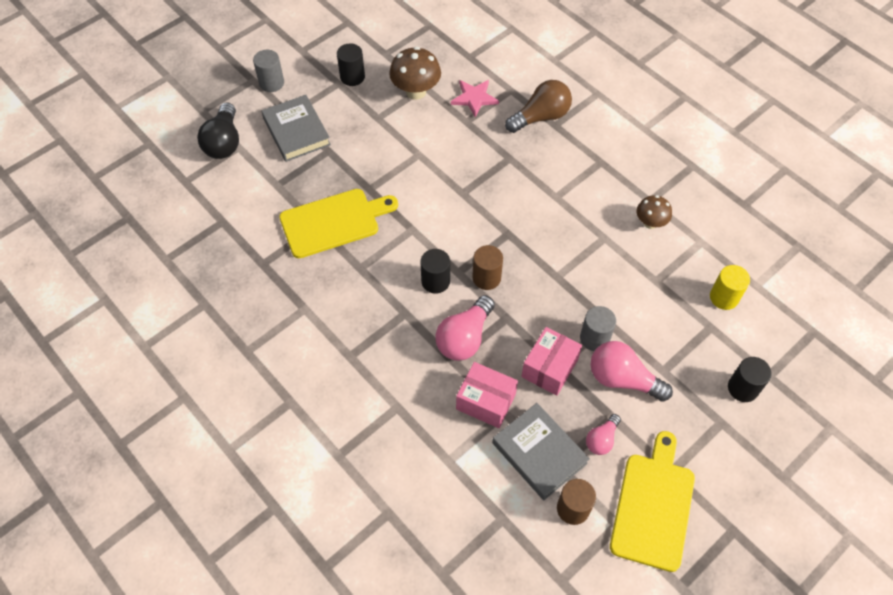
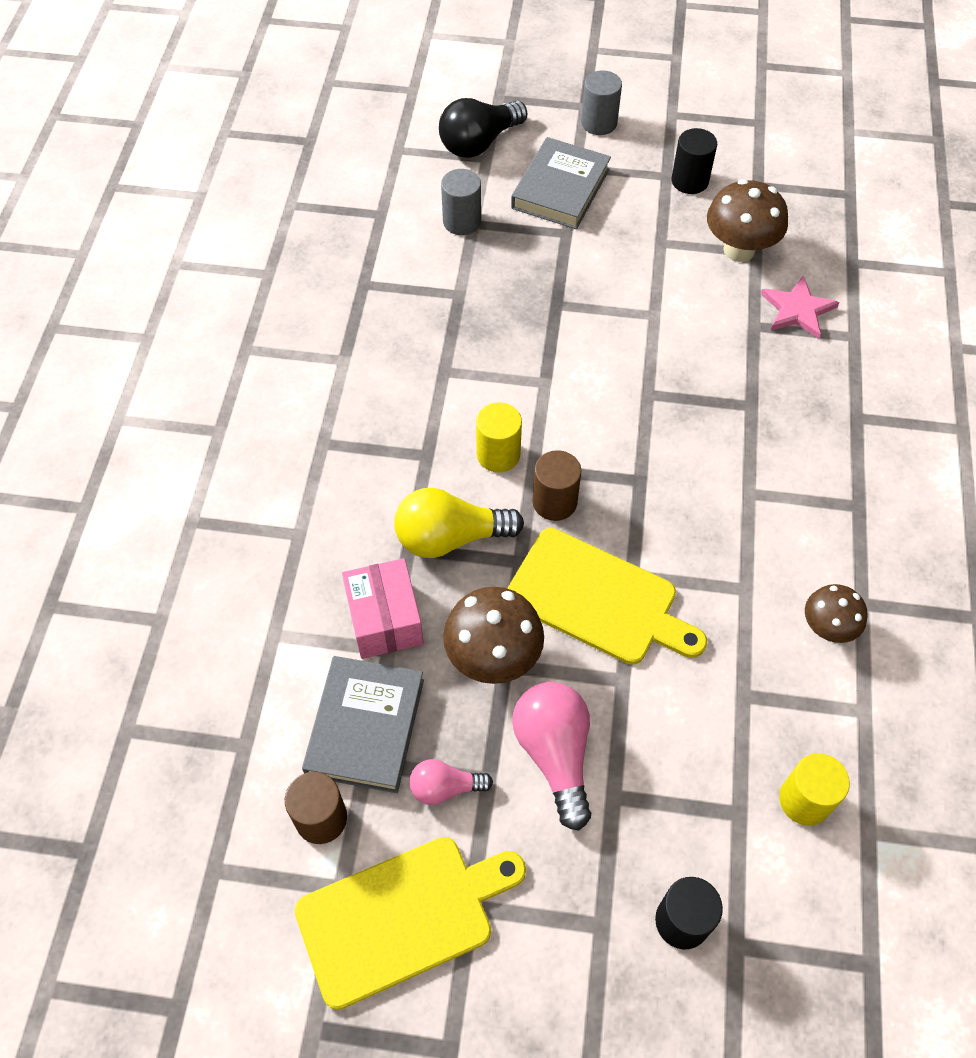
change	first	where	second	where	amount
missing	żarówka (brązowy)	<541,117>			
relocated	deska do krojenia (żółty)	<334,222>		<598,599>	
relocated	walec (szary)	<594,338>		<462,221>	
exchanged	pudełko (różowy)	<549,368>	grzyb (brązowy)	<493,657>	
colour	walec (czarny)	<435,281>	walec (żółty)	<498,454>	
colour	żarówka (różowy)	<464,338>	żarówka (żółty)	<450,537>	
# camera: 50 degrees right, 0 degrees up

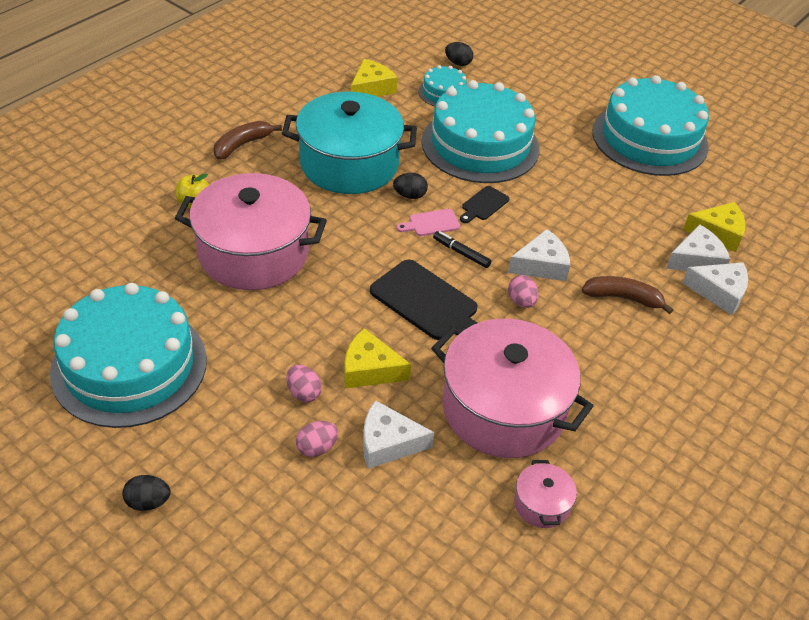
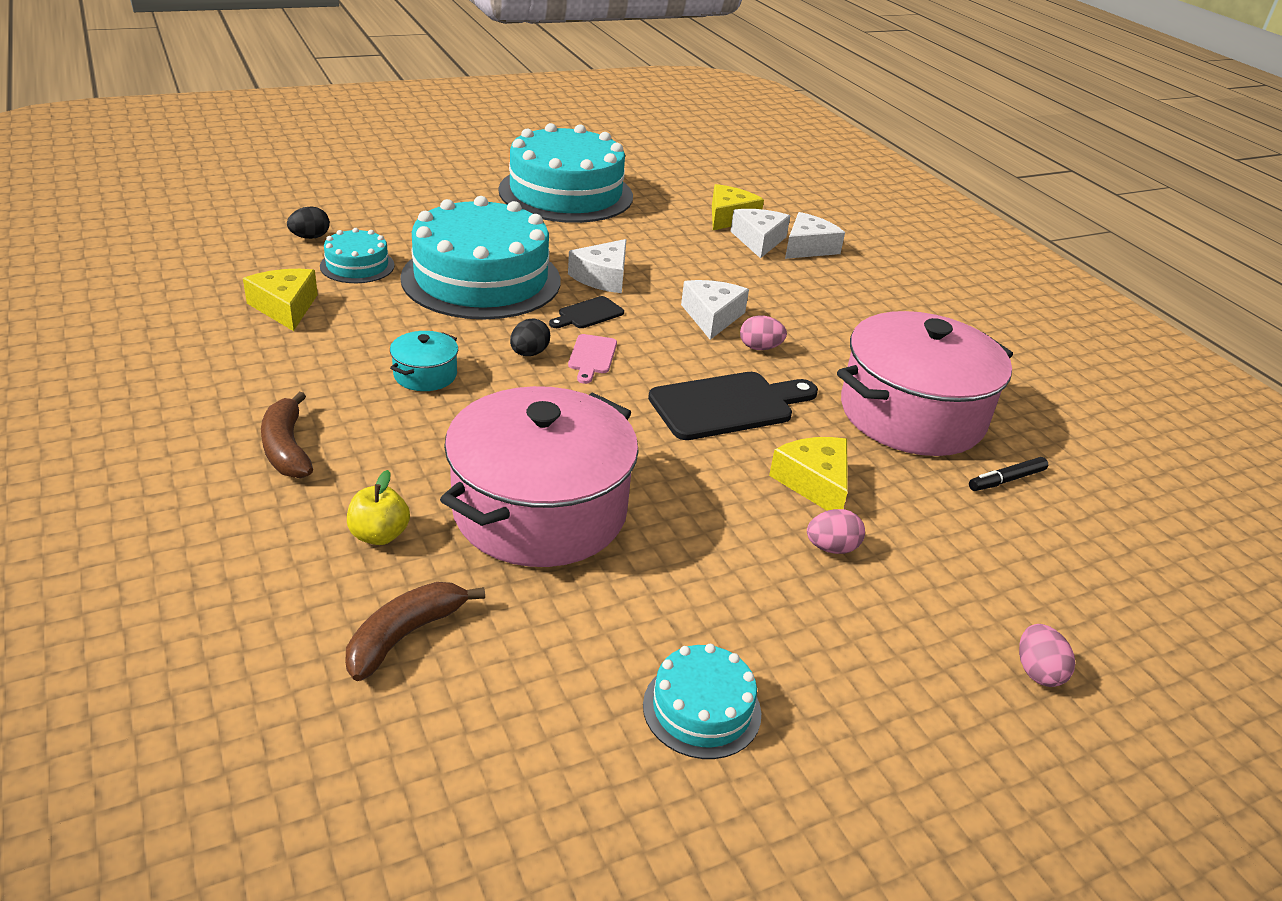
change	first	where	second	where	amount
missing	jajko (czarny)	<148,502>			
missing	garnek (różowy)	<541,504>			
relocated	jajko (różowy)	<317,448>		<1037,672>	
relocated	ser (biały)	<388,443>		<603,277>	
relocated	flamaster (czarny)	<461,253>		<1006,480>	
relocated	banan (brązowy)	<623,298>		<405,636>	
spun	ser (żółty)	<370,369>		<814,483>	120 degrees clockwise
spun	deska do krojenia (czarny)	<483,205>		<588,314>	75 degrees clockwise
size	tort (turkusowy)	<129,366>		<702,709>	x0.46
size	garnek (turkusowy)	<349,164>		<425,375>	x0.42
# camera: 65 degrees left, 10 degrees down

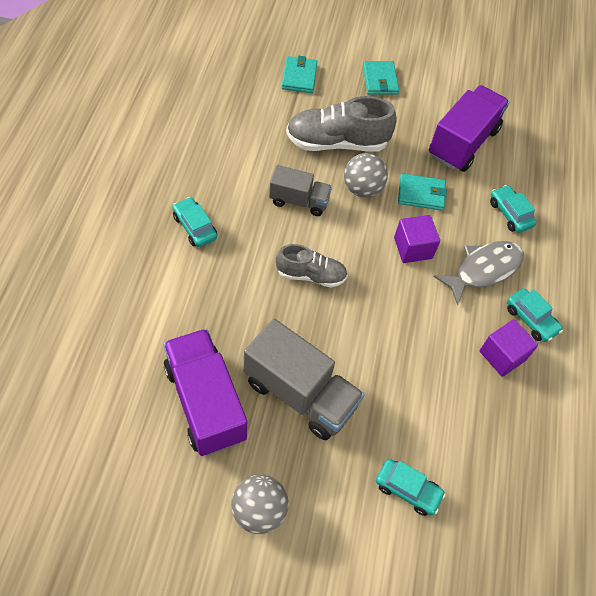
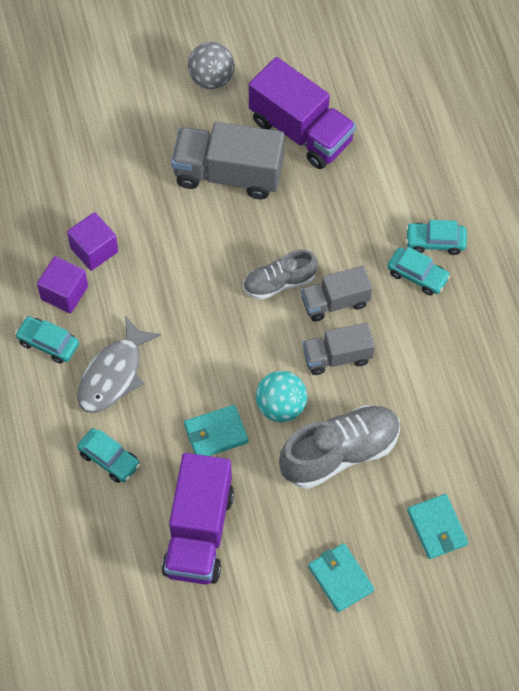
change	first	where	second	where	amount
appeared			ciężarówka (szary)	<335,302>	
relocated	samochód (turkusowy)	<407,489>		<435,242>	
relocated	sześcian (fioletowy)	<413,248>		<94,250>	
colour	piłka (szary)	<362,189>	piłka (turkusowy)	<281,406>	
# camera: 160 degrees right, 5 degrees up

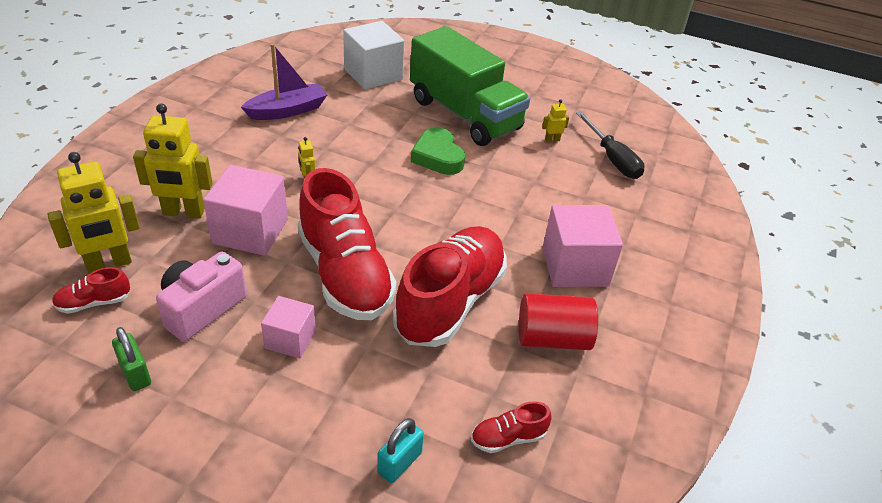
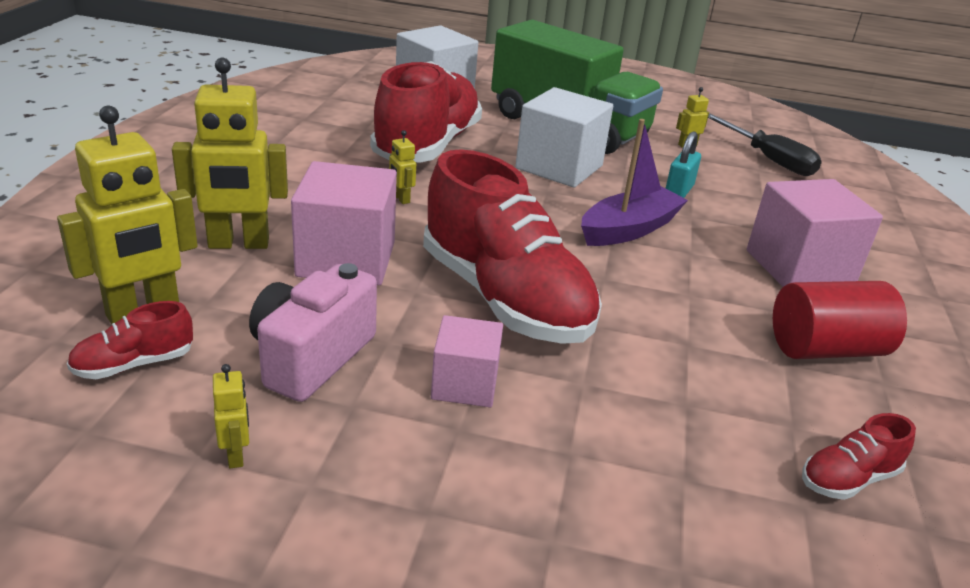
change	first	where	second	where	amount
relocated	łódka (fioletowy)	<287,110>		<629,229>	
relocated	kłódka (turkusowy)	<399,463>		<679,191>	
relocated	but (czerwony)	<450,302>		<427,146>	
exchanged	kłódka (zielony)	<135,373>	robot (żółty)	<236,455>	
exchanged	serce (zielony)	<438,156>	sześcian (biały)	<559,167>	
# camera: 10 degrees left, 10 degrees down

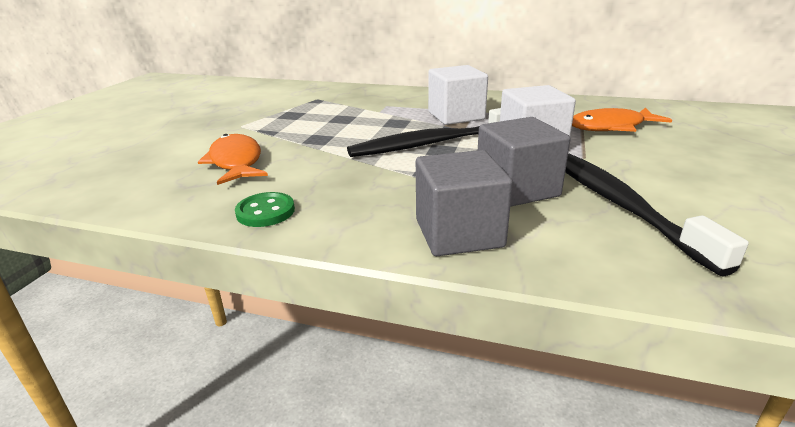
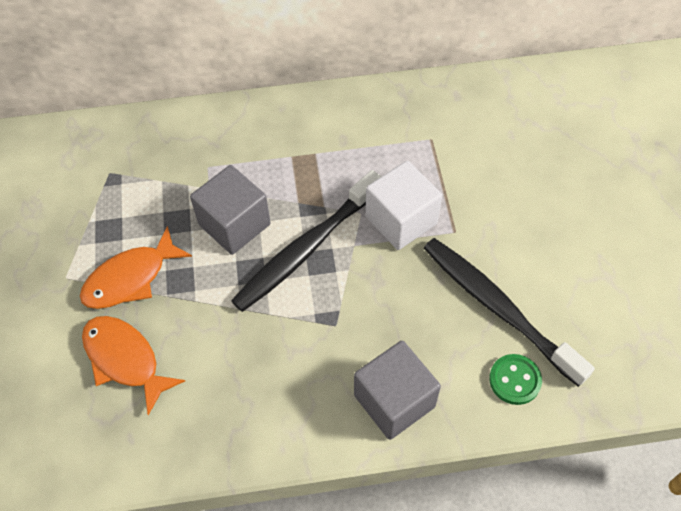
change	first	where	second	where	amount
missing	sześcian (biały)	<456,116>			
relocated	guzik (zielony)	<265,212>		<514,380>	
relocated	sześcian (szary)	<517,189>		<234,224>	
relocated	ryba (pomarańczowy)	<610,127>		<130,278>	
# camera: 25 degrees left, 30 degrees up

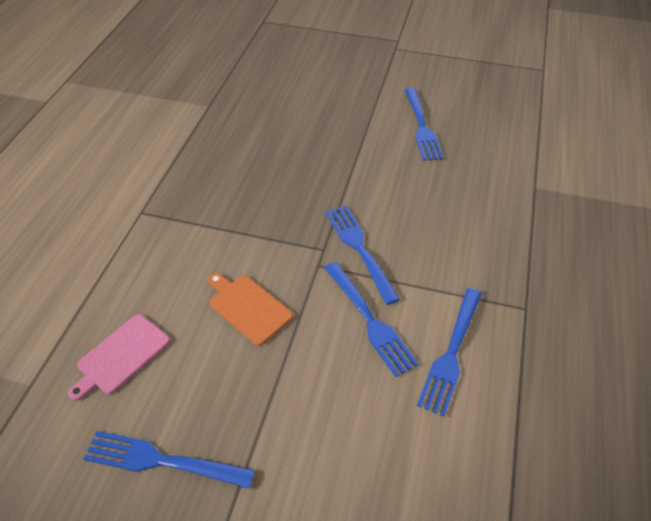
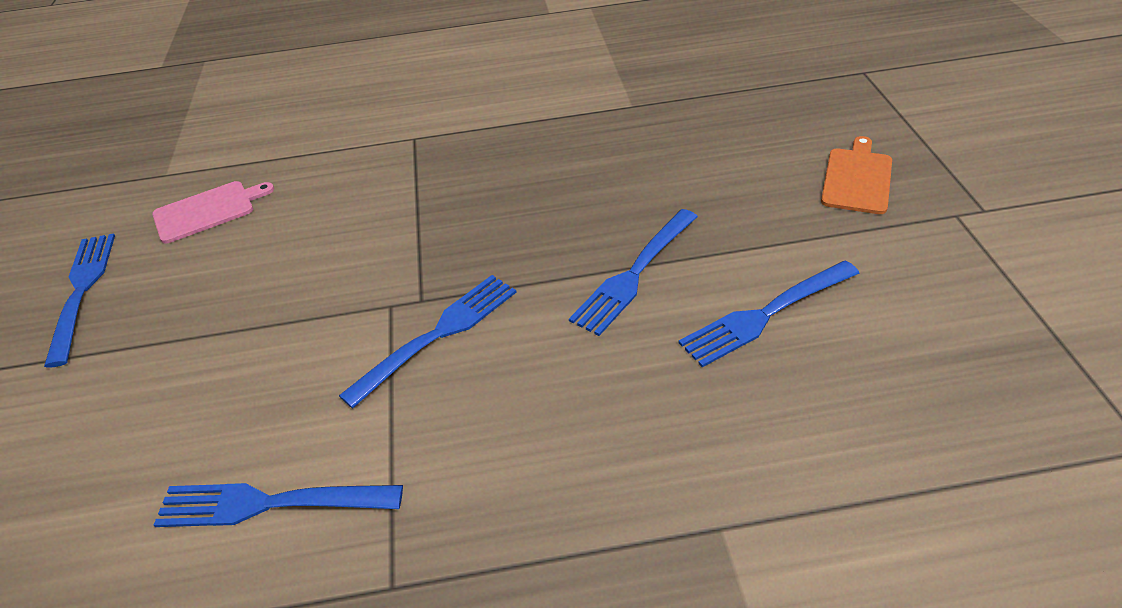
change	first	where	second	where	amount
relocated	deska do krojenia (pomarańczowy)	<248,307>		<857,178>	
relocated	widelec (niebieski)	<370,320>		<634,274>	
spun	deska do krojenia (różowy)	<121,356>		<208,211>	135 degrees clockwise
# camera: 70 degrees right, 5 degrees down

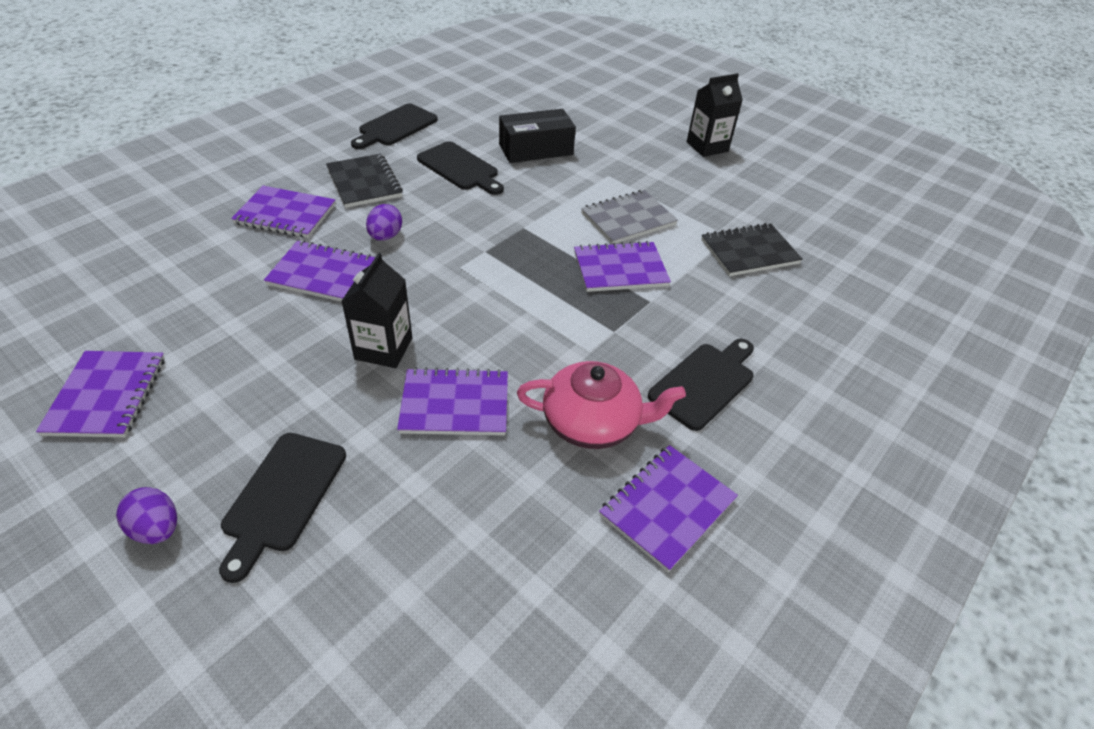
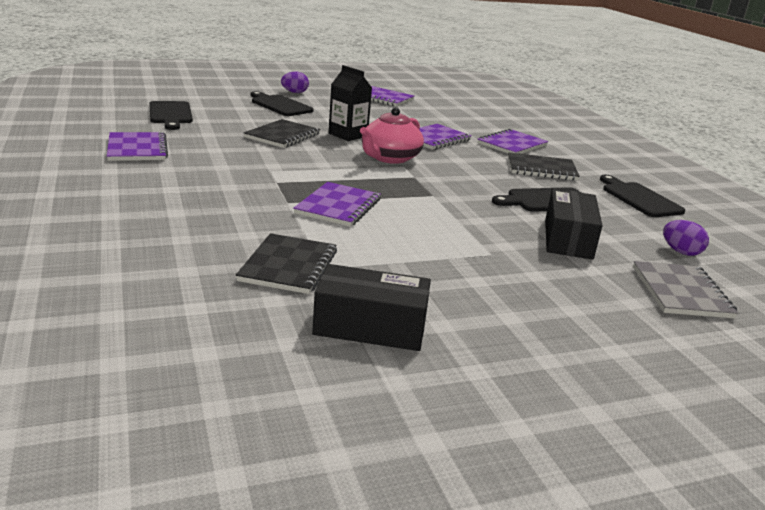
change	first	where	second	where	amount
missing	karton mleka (czarny)	<707,147>			
appeared			pudełko (czarny)	<370,327>	
relocated	jajko (fioletowy)	<385,236>		<680,252>	
relocated	imbryk (różowy)	<593,422>		<389,158>	
relocated	zeszyt (szary)	<628,219>		<681,292>	
relocated	deska do krojenia (czarny)	<704,383>		<170,114>	
colour	zeszyt (fioletowy)	<455,404>	zeszyt (czarny)	<282,136>	
# camera: 120 degrees right, 20 degrees down

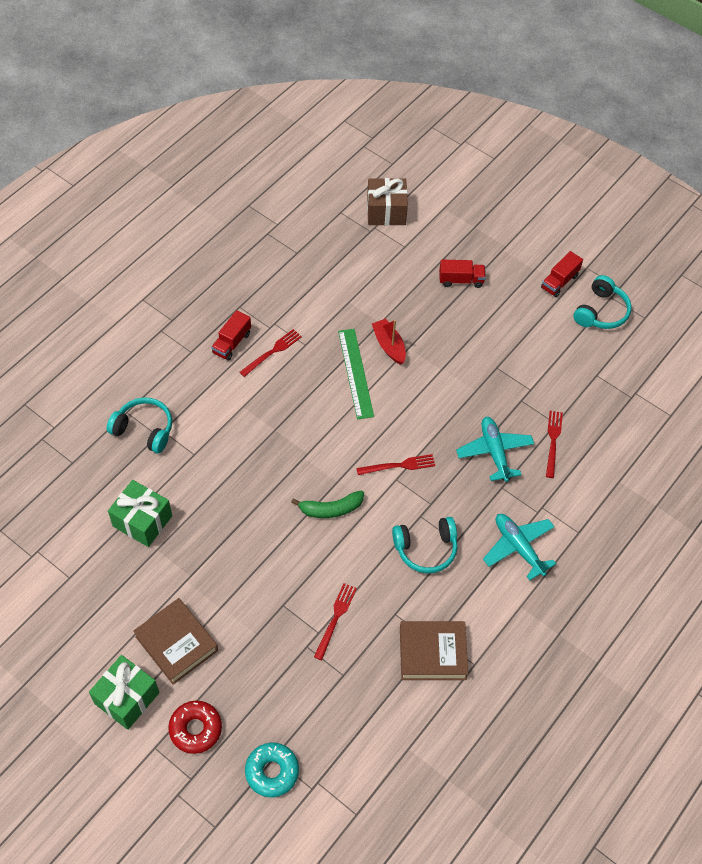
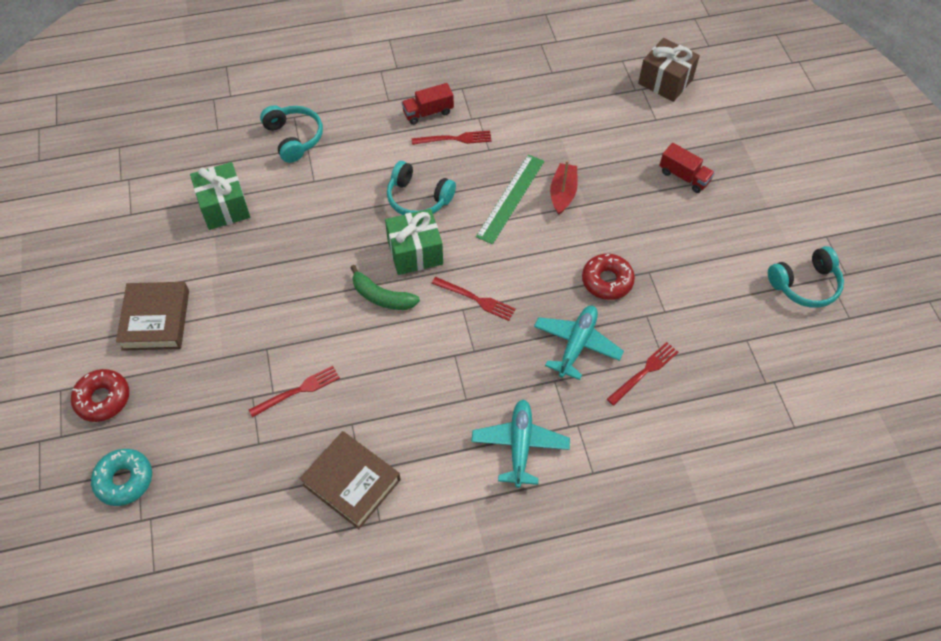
change	first	where	second	where	amount
missing	ciężarówka (czerwony)	<559,281>			
appeared			donut (czerwony)	<607,281>	
relocated	prezent (zielony)	<127,698>		<415,252>	
relocated	słuchawki (turkusowy)	<426,549>		<418,199>	
# camera: 40 degrees right, 0 degrees up

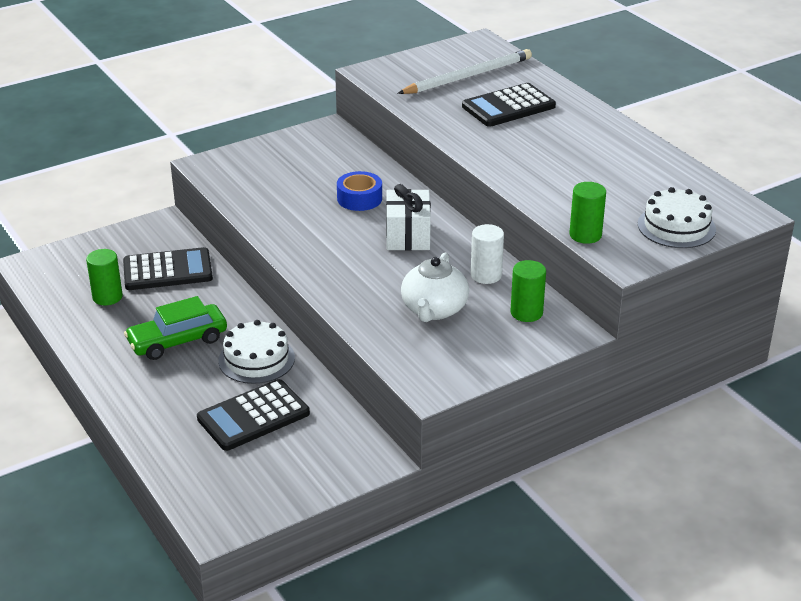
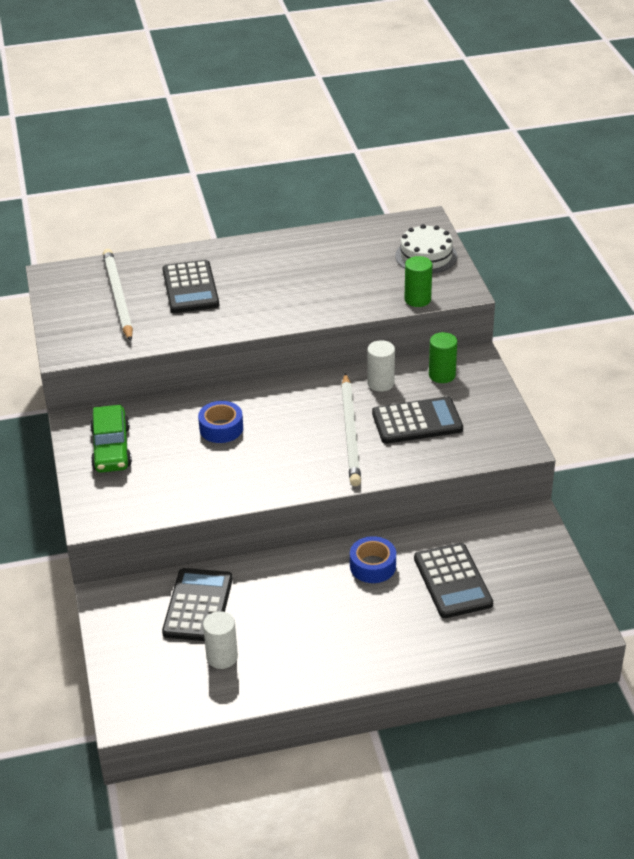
change	first	where	second	where	amount
missing	prezent (biały)	<408,236>			
appeared			ołówek (biały)	<350,432>	
relocated	samochód (zielony)	<177,341>		<111,448>	
exchanged	tort (biały)	<256,359>	taśma klejąca (niebieski)	<373,566>	
exchanged	imbryk (biały)	<434,310>	kalkulator (czarny)	<417,421>	
colour	walec (zielony)	<107,297>	walec (biały)	<222,657>	
# camera: 70 degrees left, 5 degrees up

